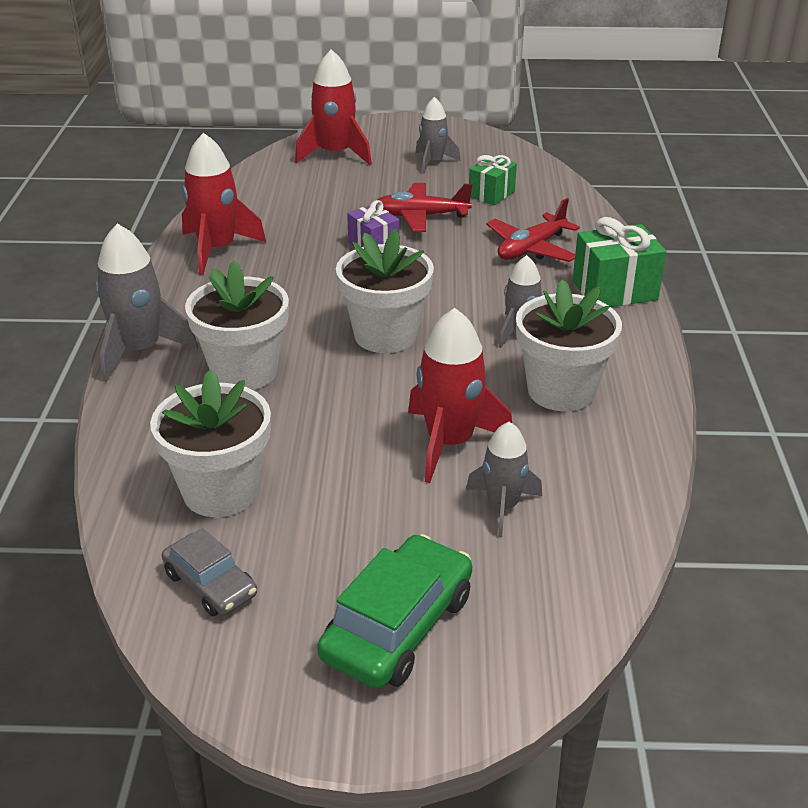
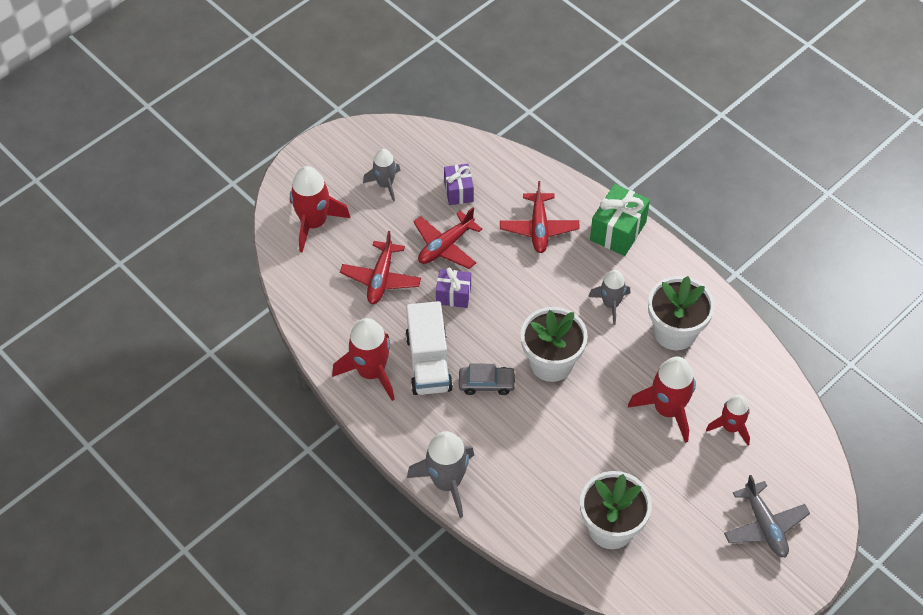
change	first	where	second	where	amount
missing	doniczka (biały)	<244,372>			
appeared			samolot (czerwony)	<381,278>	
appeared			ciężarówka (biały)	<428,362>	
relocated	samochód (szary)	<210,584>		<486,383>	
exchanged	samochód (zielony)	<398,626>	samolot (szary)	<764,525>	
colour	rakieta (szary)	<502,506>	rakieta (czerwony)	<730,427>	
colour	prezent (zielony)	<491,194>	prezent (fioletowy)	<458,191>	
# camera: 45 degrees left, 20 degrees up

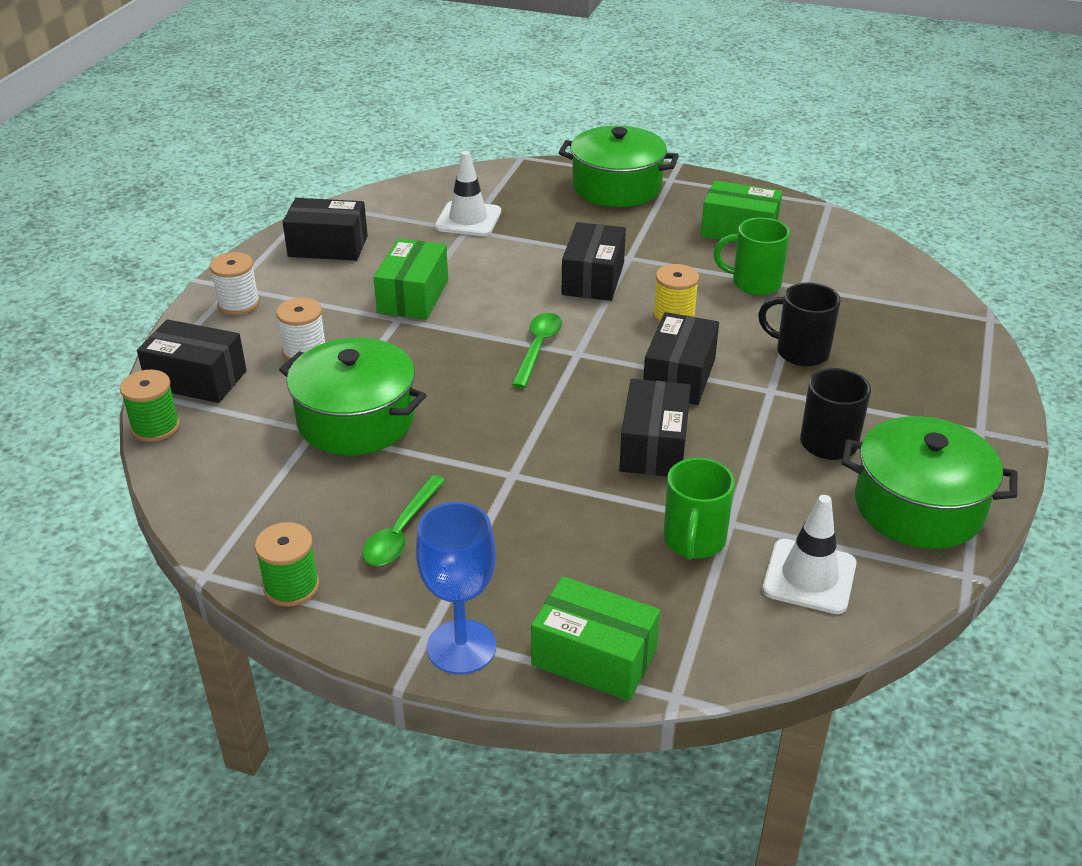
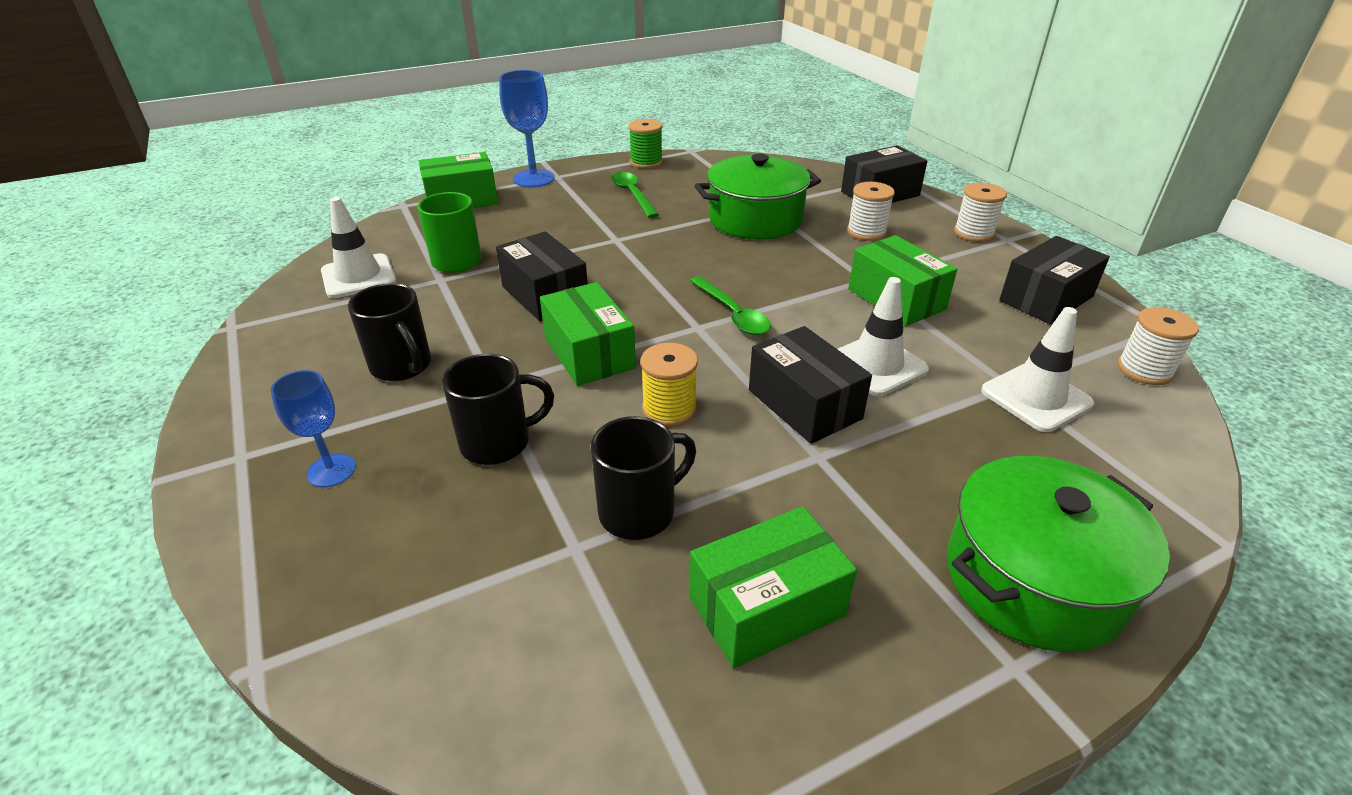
change	first	where	second	where	amount
missing	szpulka (zielony)	<155,427>			
missing	garnek (zielony)	<918,506>			
appeared			kielich (niebieski)	<331,470>	
appeared			pachołek (biały)	<876,365>	
appeared			szpulka (biały)	<1144,370>	
colour	pudełko (czarny)	<679,376>	pudełko (zielony)	<589,353>	
colour	kubek (zielony)	<754,283>	kubek (czarny)	<639,512>	
# camera: 135 degrees right, 0 degrees up

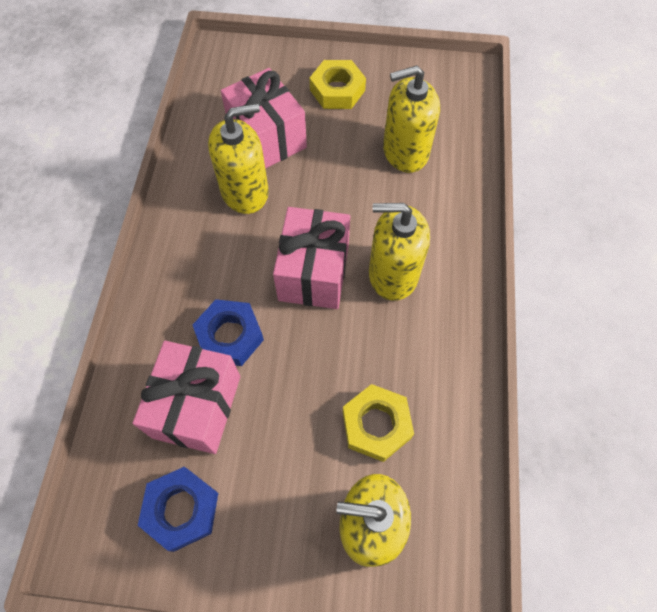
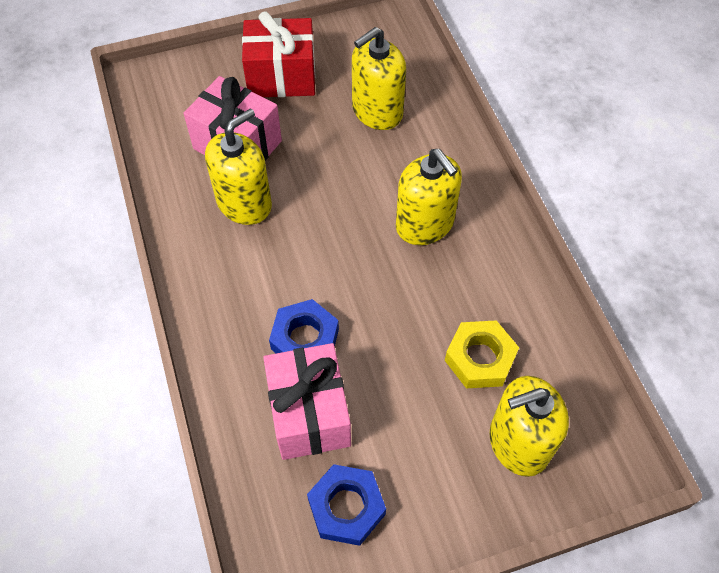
change	first	where	second	where	amount
missing	prezent (różowy)	<314,272>			
exchanged	nakrętka (żółty)	<337,90>	prezent (czerwony)	<281,77>	
spun	dozownik mydła (żółty)	<393,274>		<425,224>	105 degrees counterclockwise
# camera: 25 degrees left, 5 degrees down

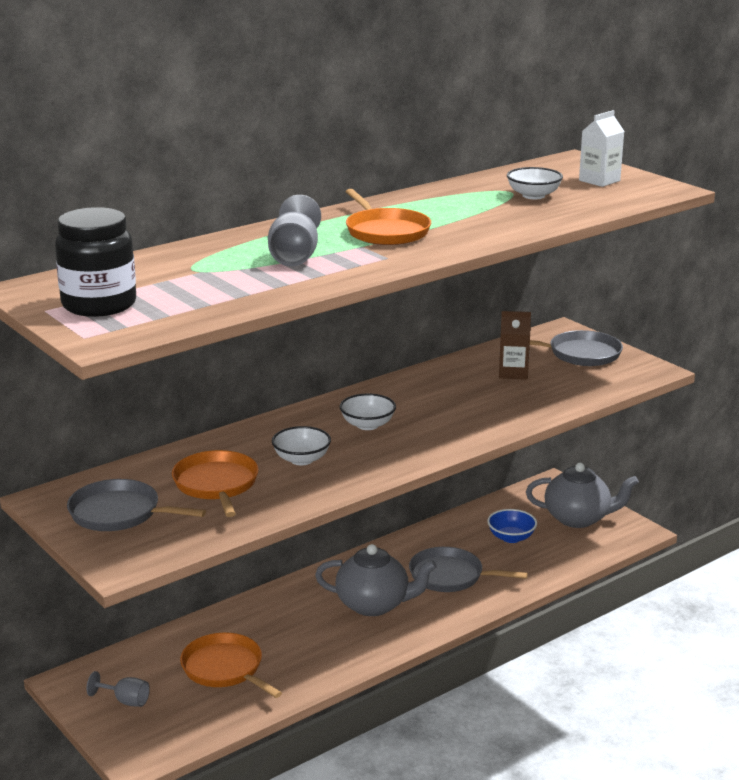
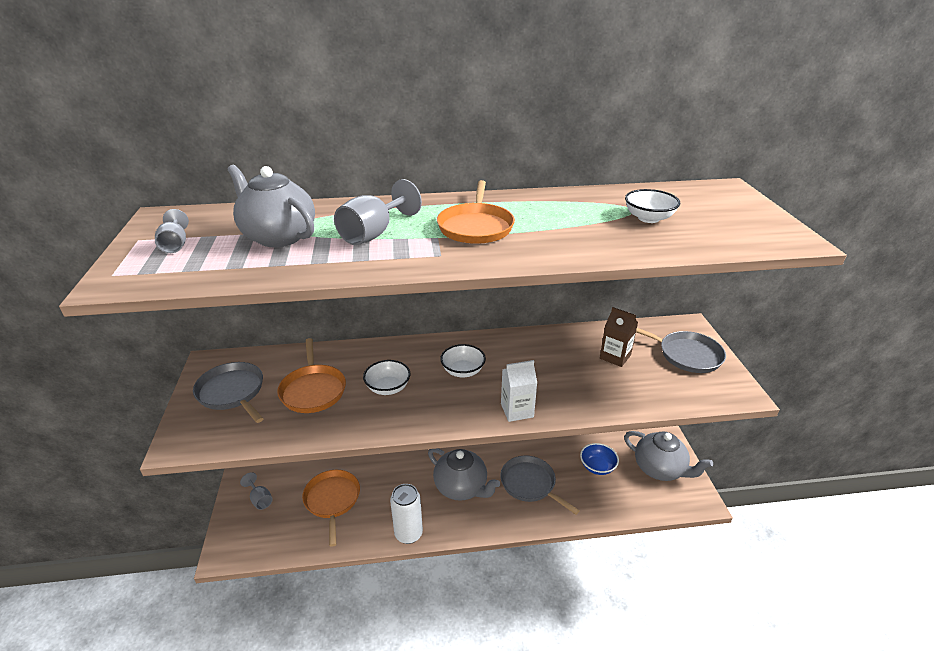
change	first	where	second	where	amount
appeared			imbryk (szary)	<278,236>	
appeared			puszka (biały)	<408,534>	
relocated	karton mleka (biały)	<599,180>		<517,410>	
exchanged	słoik (czarny)	<99,305>	kielich (szary)	<175,245>	
spun	patelnia (pomarańczowy)	<216,484>		<313,390>	150 degrees clockwise
# camera: 30 degrees right, 10 degrees up

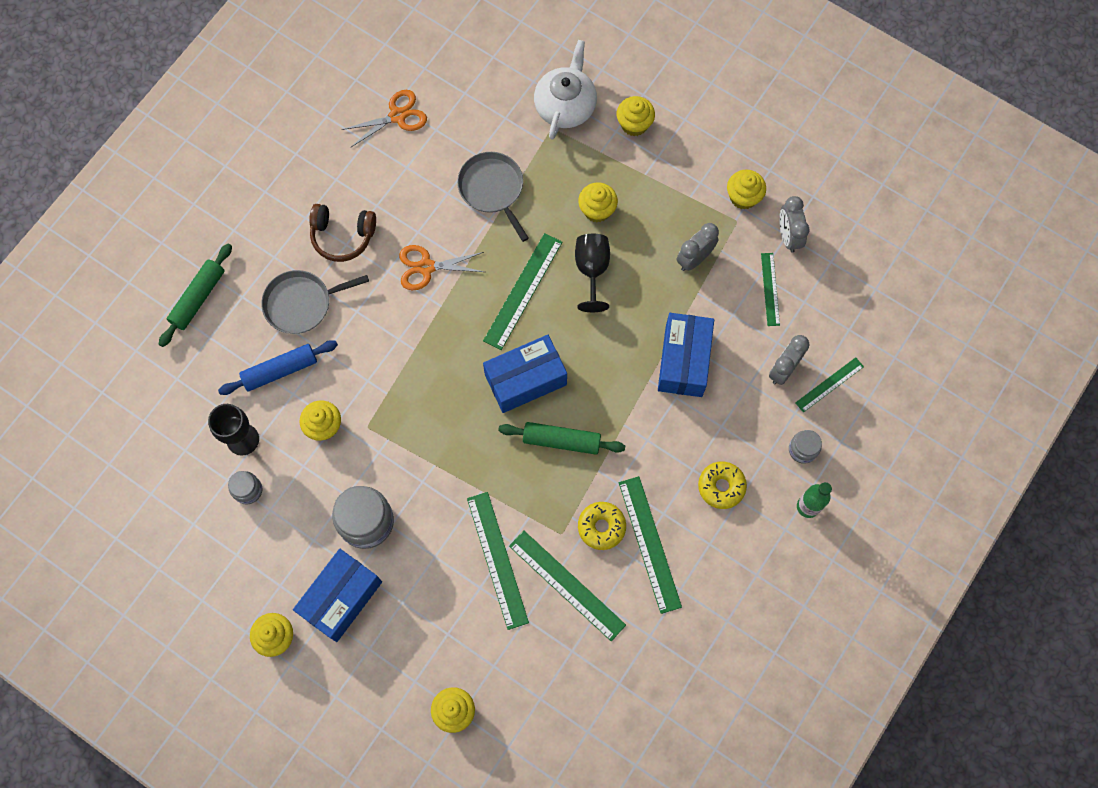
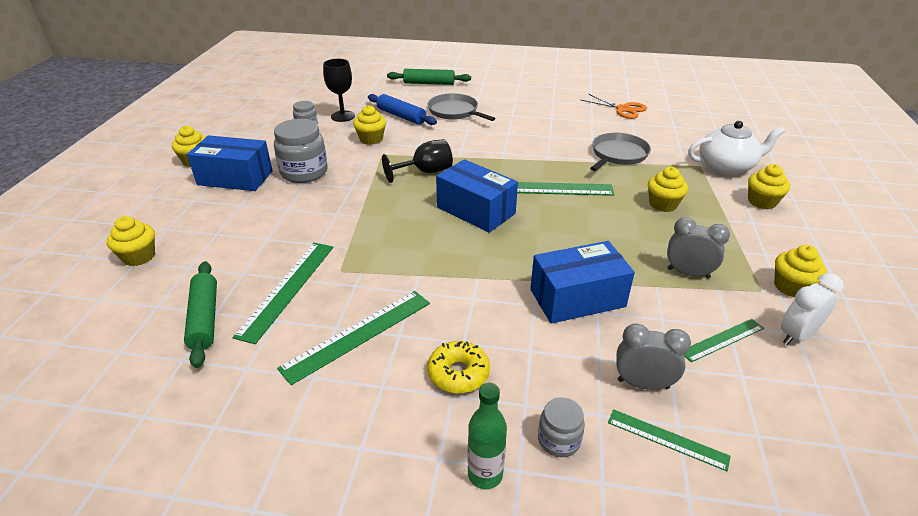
change	first	where	second	where	amount
missing	słuchawki (brązowy)	<342,236>			
missing	nożyczki (pomarańczowy)	<426,267>			
missing	linijka (zielony)	<497,559>			
missing	donut (żółty)	<601,527>			
relocated	wałek do ciasta (zielony)	<561,440>		<204,319>	
relocated	kielich (czarny)	<592,270>		<425,172>	
colour	budzik (szary)	<788,236>	budzik (biały)	<797,335>	
# camera: 65 degrees right, 35 degrees down

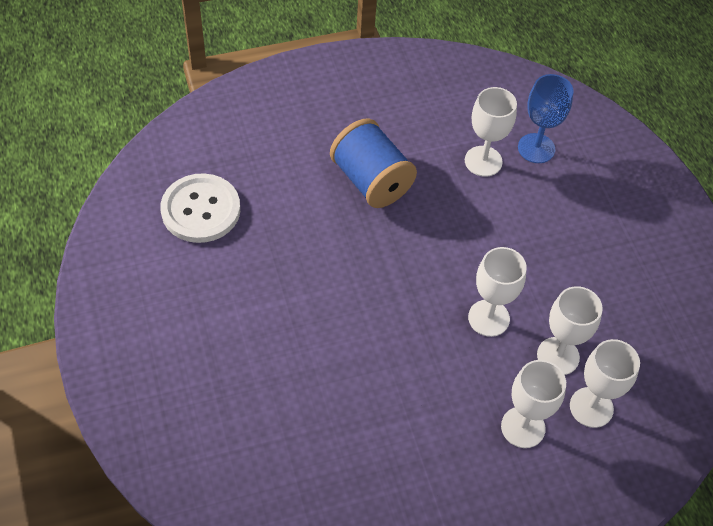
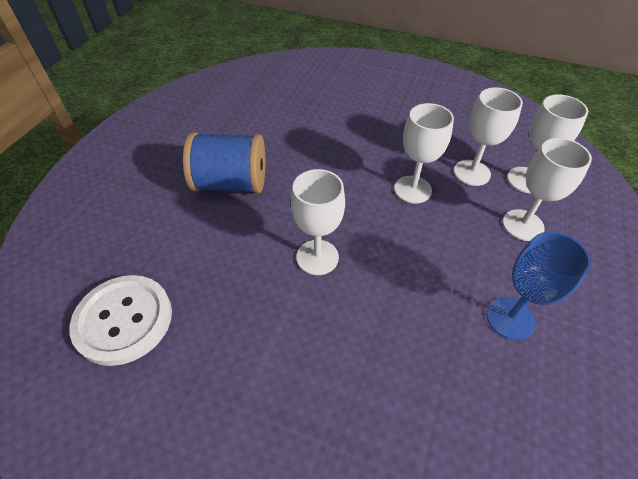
change	first	where	second	where	amount
relocated	kielich (biały)	<483,161>		<317,257>	
relocated	kielich (niebieski)	<536,148>		<510,318>	
# camera: 50 degrees left, 5 degrees down

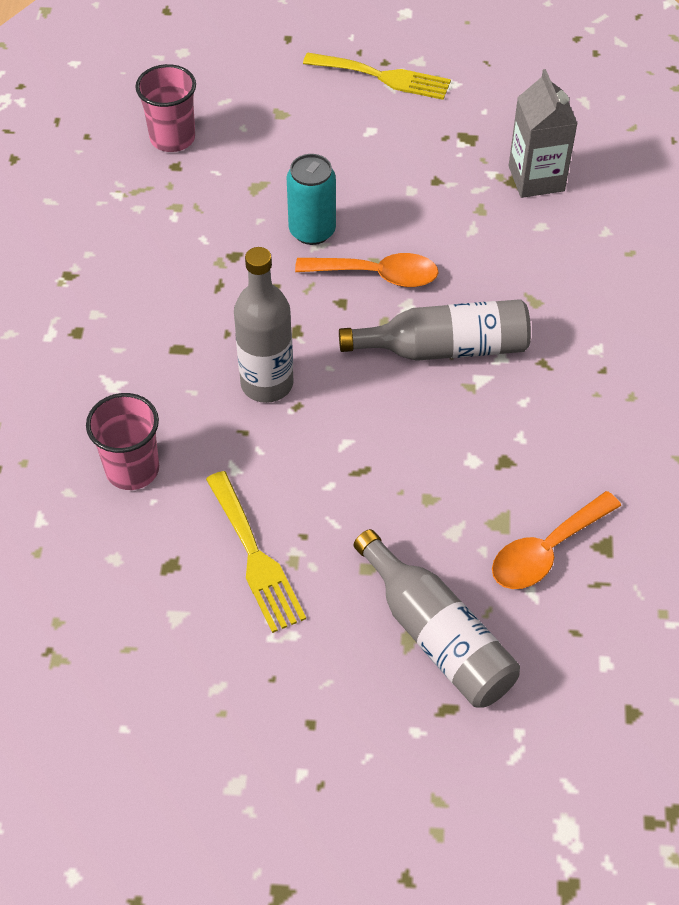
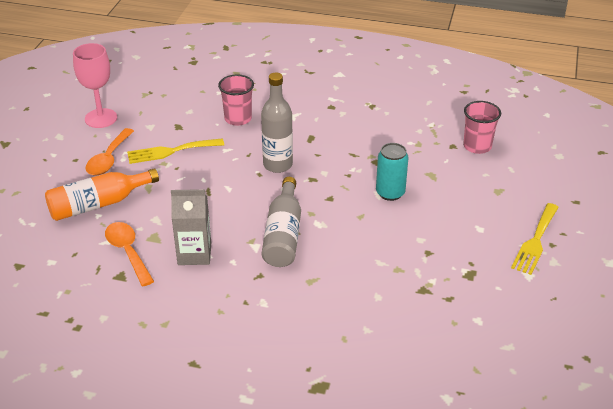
change	first	where	second	where	amount
appeared			kielich (różowy)	<101,118>	
relocated	łyżka (pomarańczowy)	<377,275>		<108,159>	
relocated	karton mleka (szary)	<536,178>		<194,254>	
colour	butelka (szary)	<437,636>	butelka (pomarańczowy)	<98,204>	
# camera: 100 degrees right, 15 degrees down

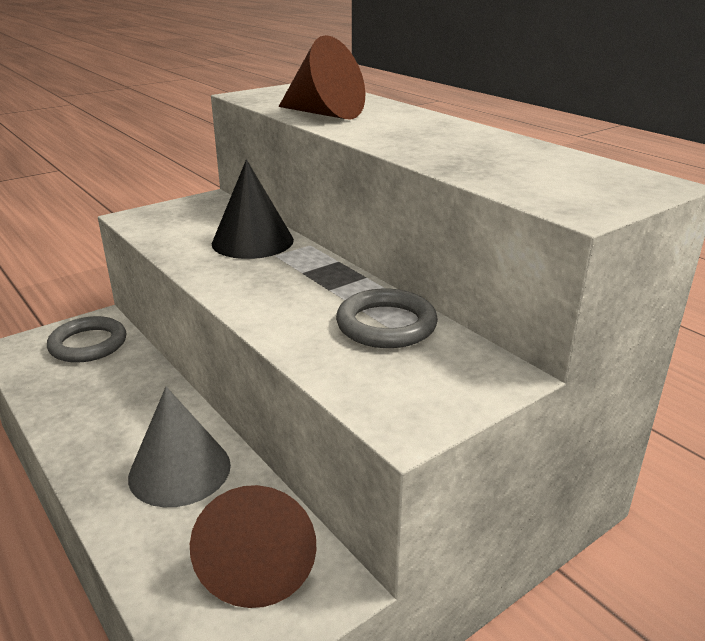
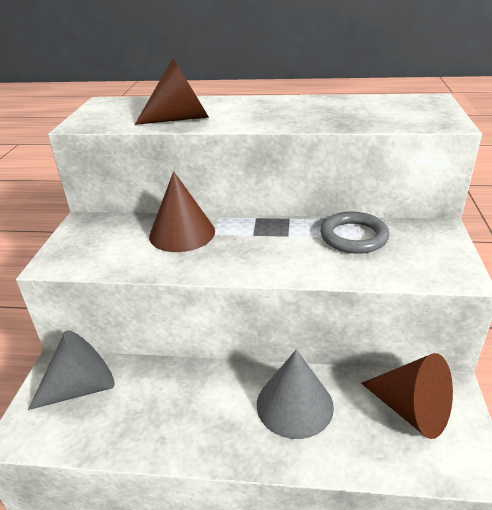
change	first	where	second	where	amount
exchanged	pierścień (szary)	<88,344>	stożek (szary)	<82,387>	
colour	stożek (czarny)	<252,241>	stożek (brązowy)	<182,233>	
# camera: 45 degrees left, 5 degrees up

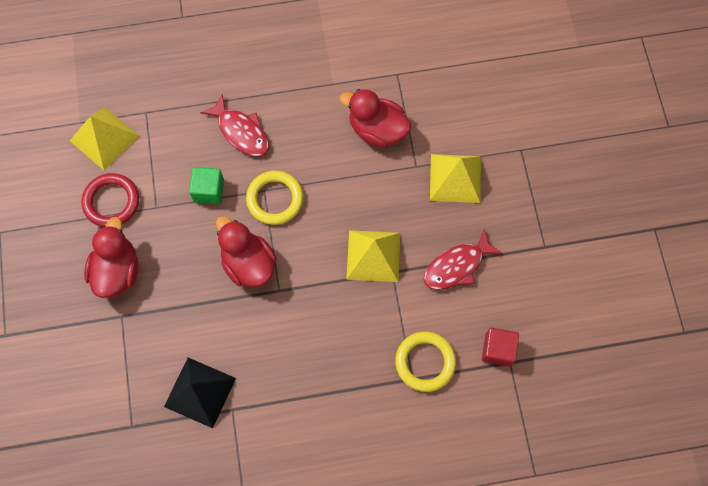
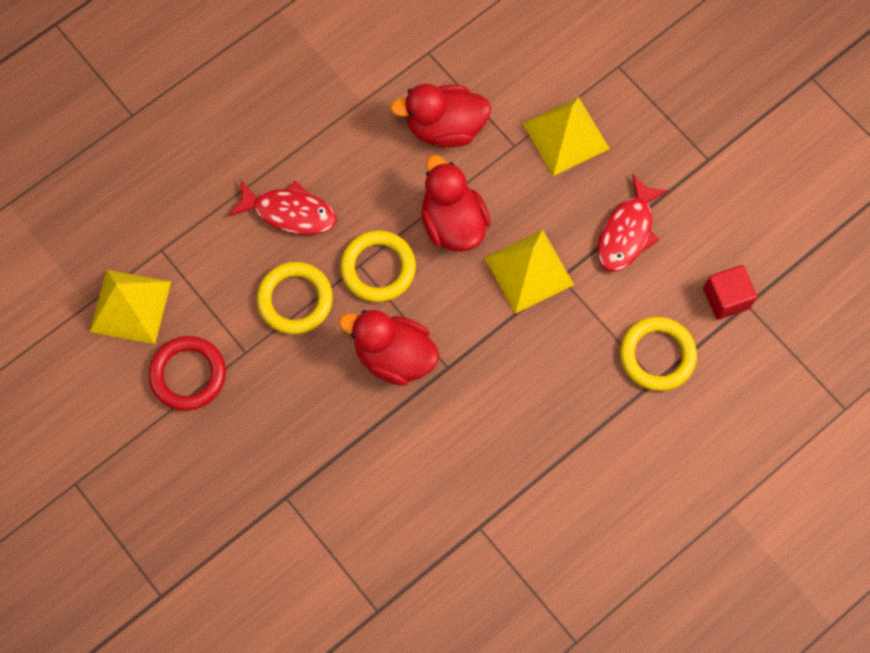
change	first	where	second	where	amount
missing	piramida (czarny)	<200,392>			
relocated	kaczka (czerwony)	<117,271>		<453,223>	
exchanged	sześcian (zielony)	<209,190>	pierścień (żółty)	<295,300>	
# camera: 30 degrees left, 0 degrees up

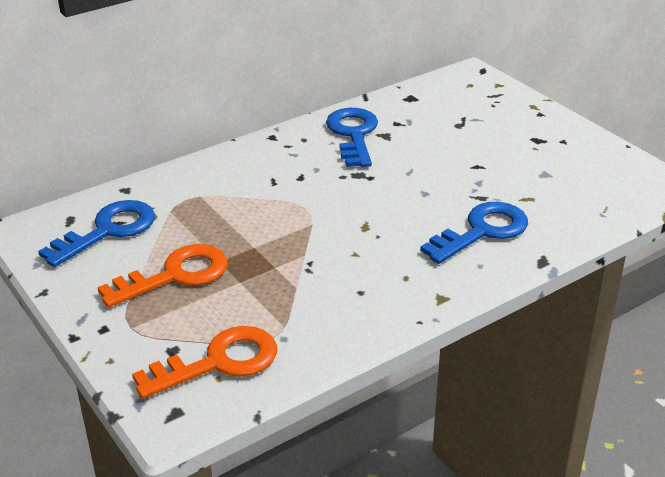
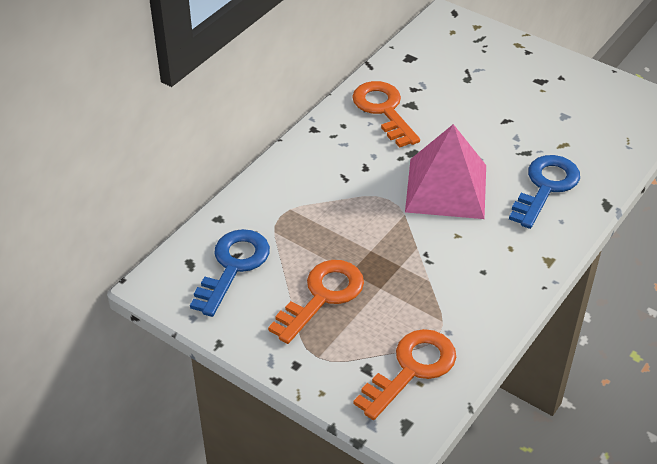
change	first	where	second	where	amount
appeared			piramida (różowy)	<446,188>	
colour	klucz (niebieski)	<353,134>	klucz (pomarańczowy)	<383,110>	
# camera: 20 degrees left, 10 degrees up

